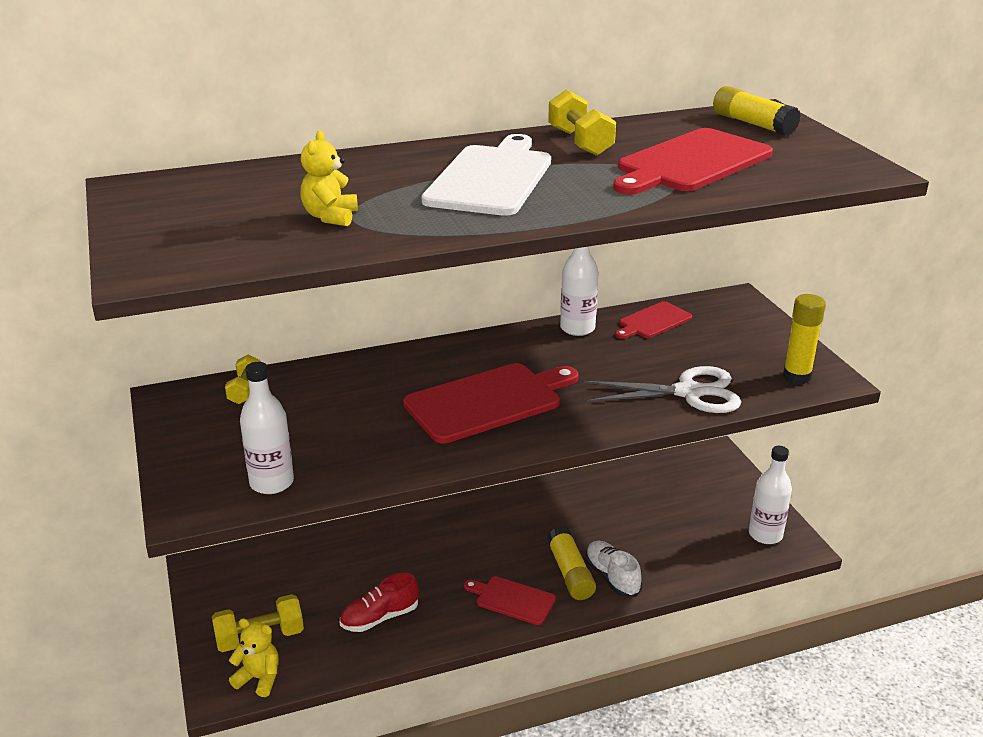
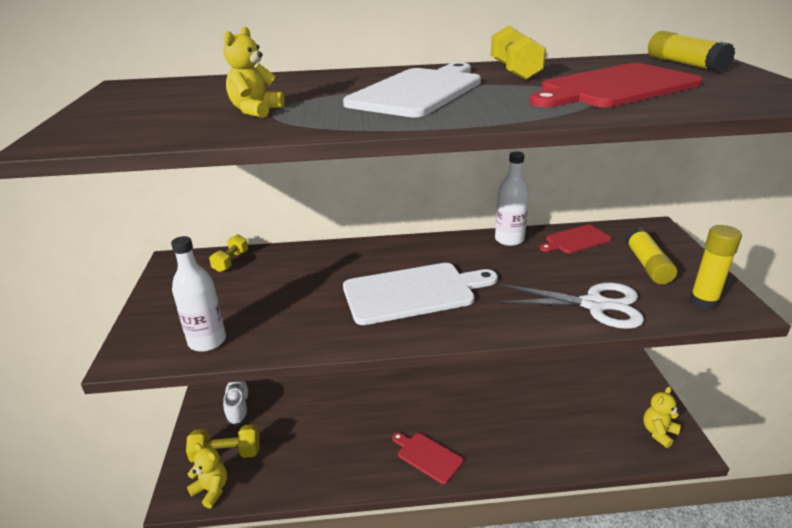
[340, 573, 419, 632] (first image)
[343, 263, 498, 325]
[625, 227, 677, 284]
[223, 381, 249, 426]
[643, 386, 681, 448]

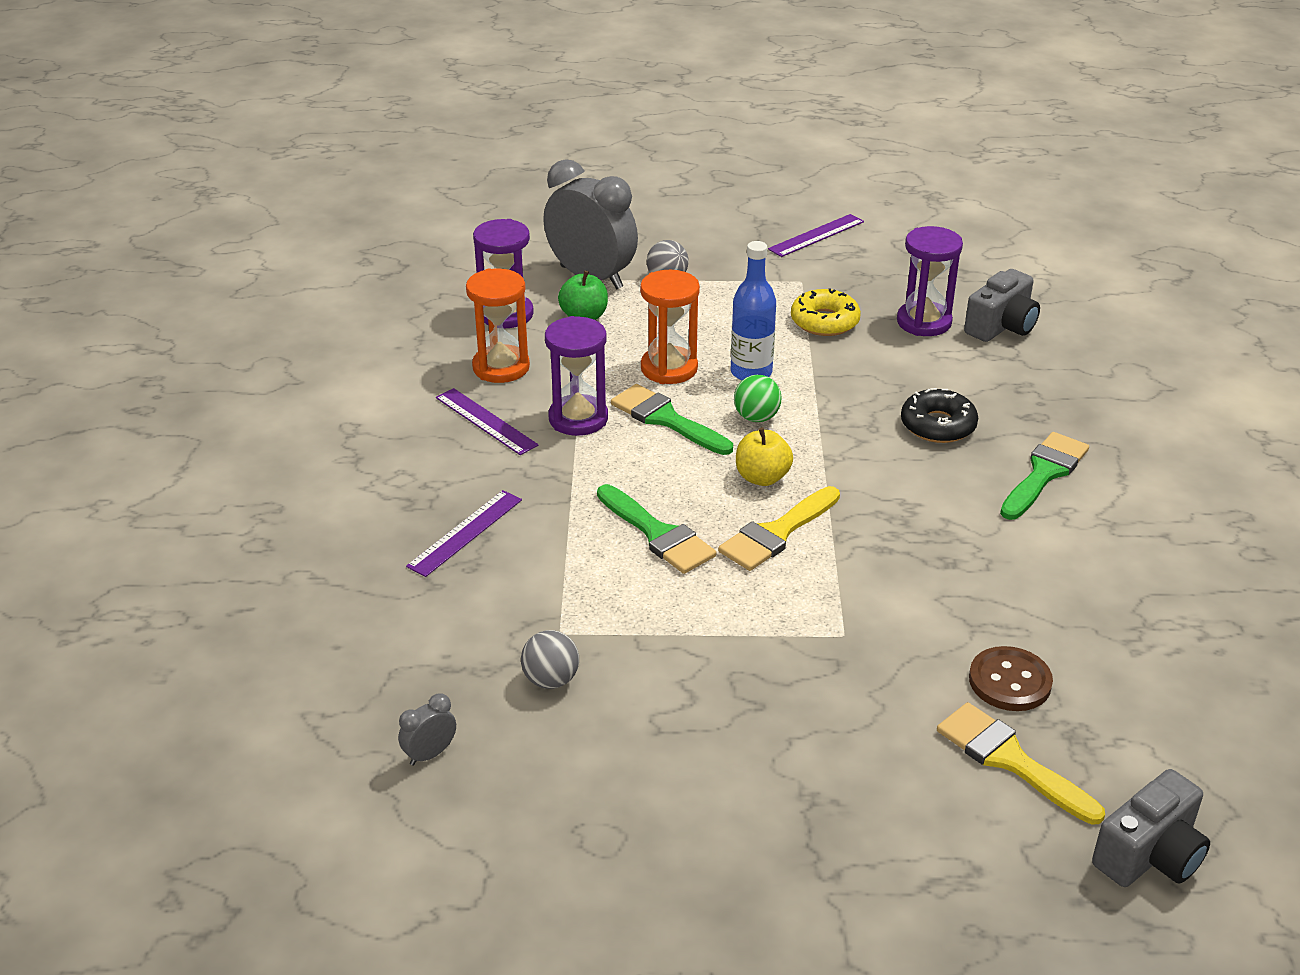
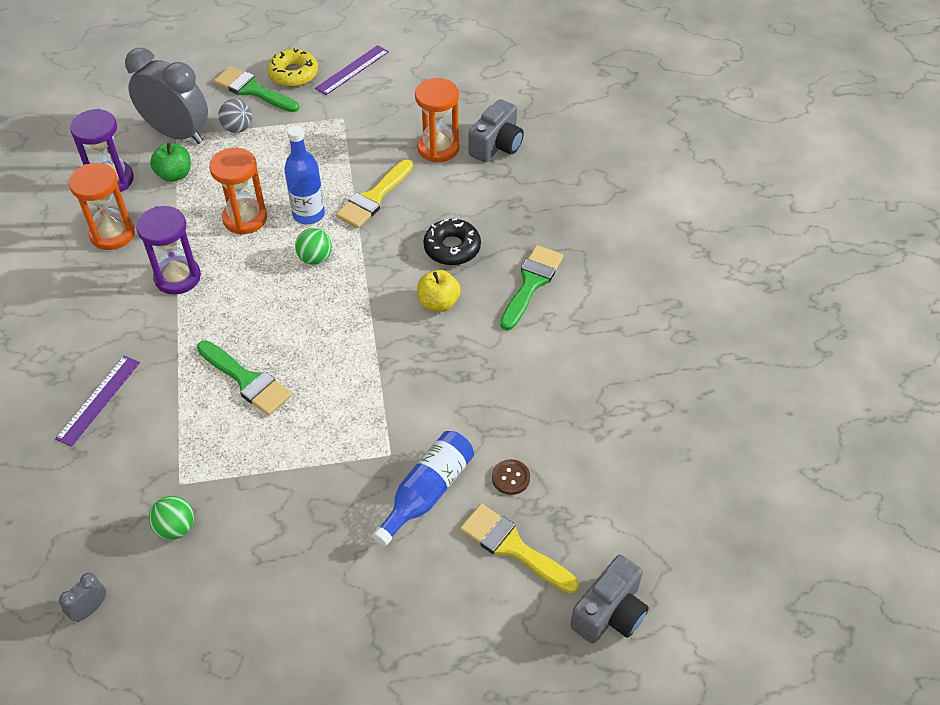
[436, 388, 538, 455] (first image)
[149, 496, 194, 540]
[214, 66, 299, 112]
[336, 159, 413, 228]
[417, 270, 461, 312]
[267, 48, 318, 87]
[415, 78, 459, 162]
[492, 459, 530, 495]
[372, 431, 474, 547]

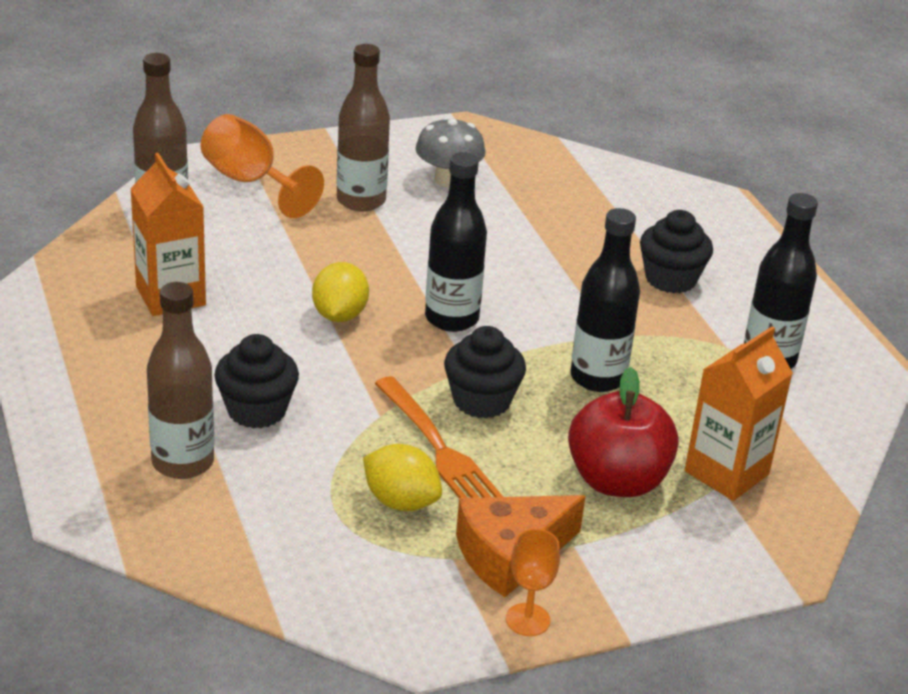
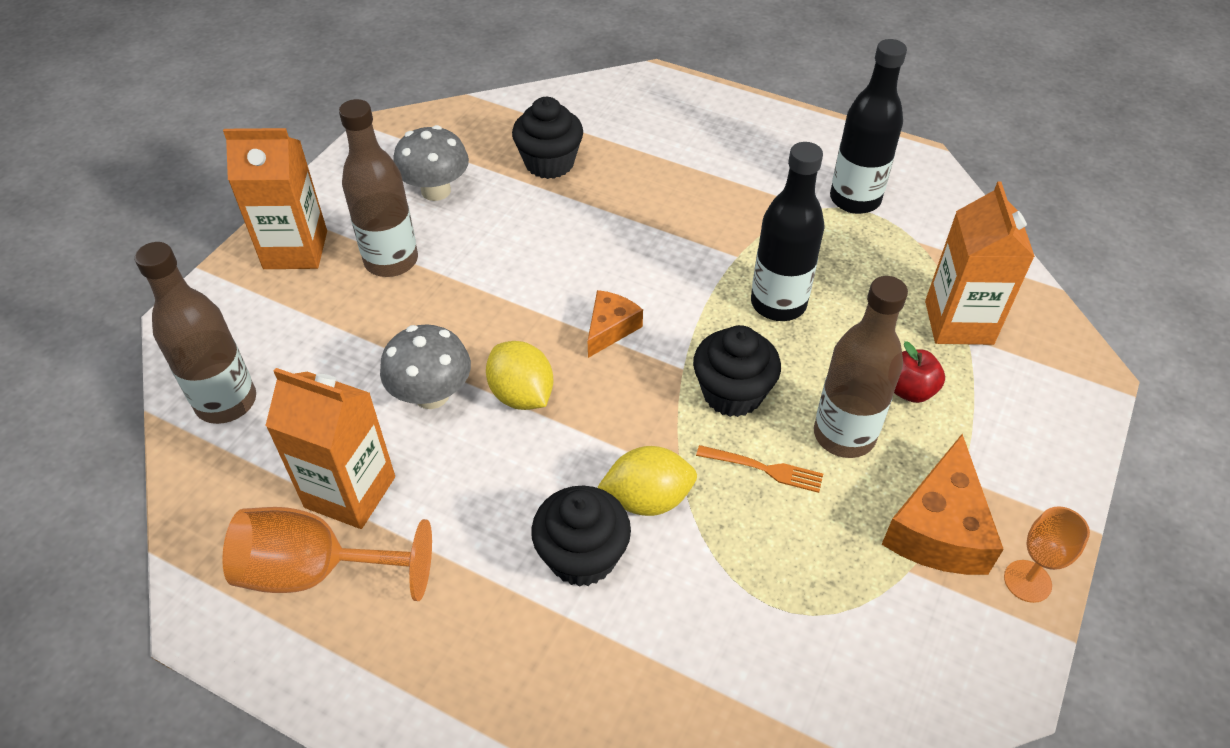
[814, 276, 908, 458]
[222, 507, 432, 601]
[597, 446, 697, 516]
[696, 445, 823, 493]
[588, 290, 643, 358]
[894, 341, 945, 403]
[512, 97, 583, 179]
[223, 128, 327, 269]
[380, 324, 471, 409]

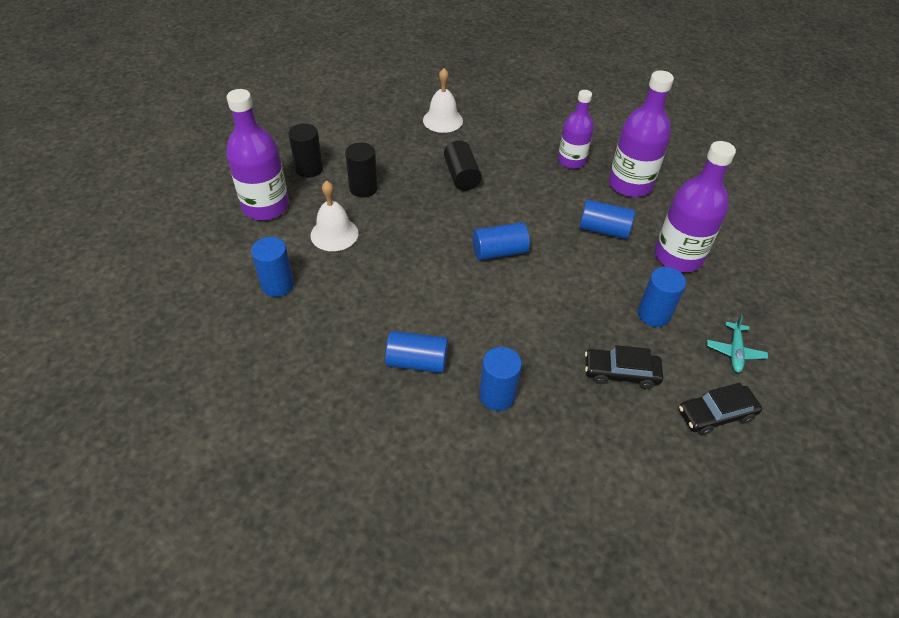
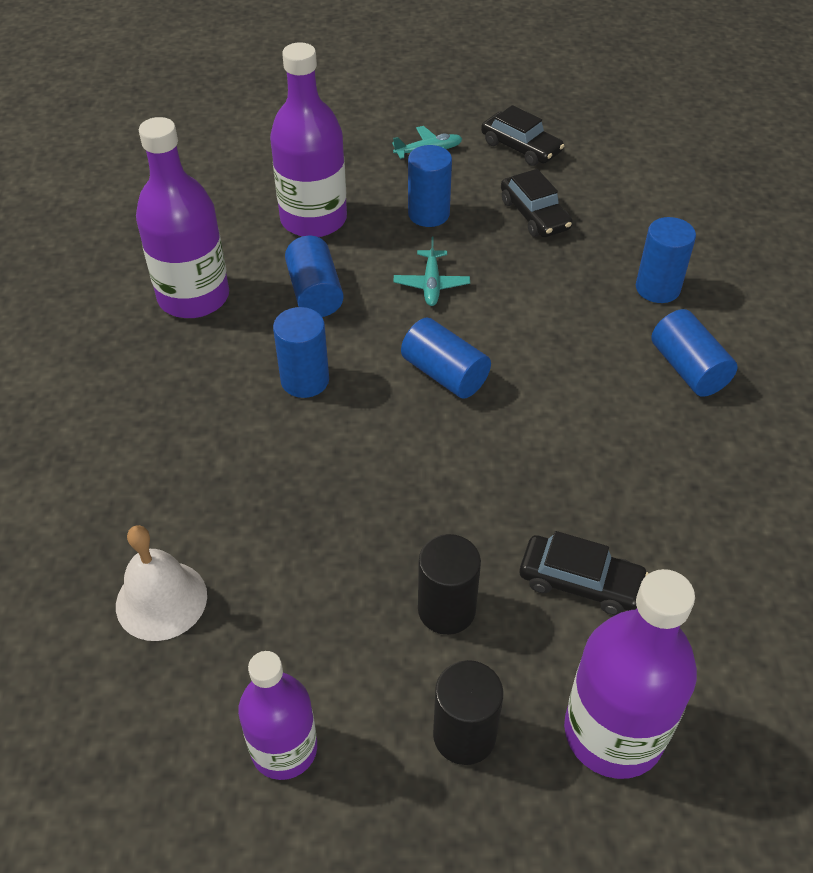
[273, 307, 329, 398]
[520, 531, 649, 615]
[444, 140, 482, 191] (first image)
[238, 651, 317, 780]
[393, 236, 470, 306]

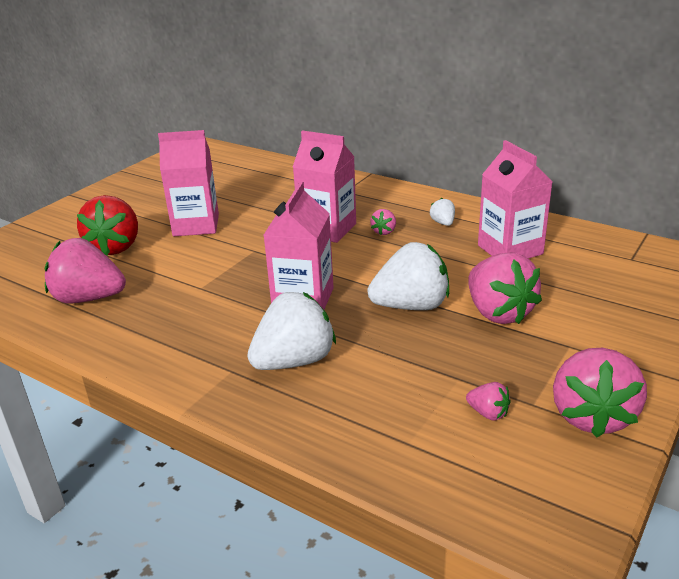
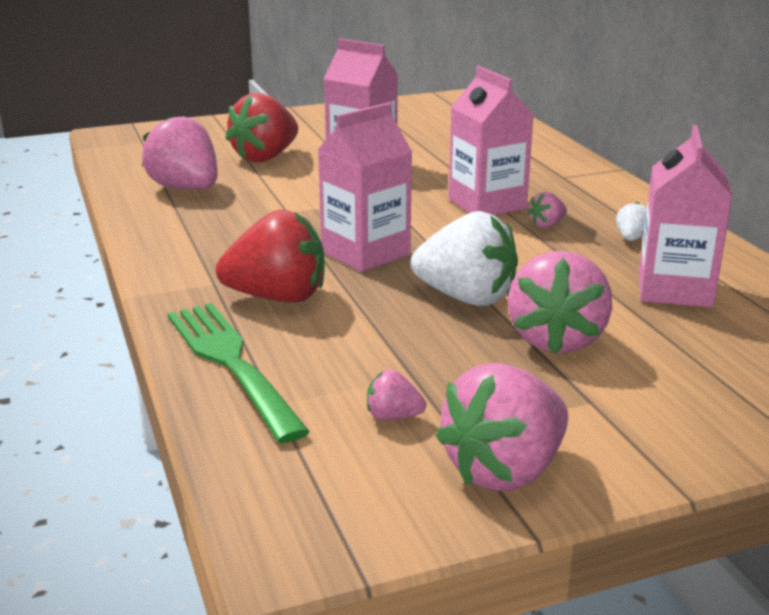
[216, 210, 325, 303]
[367, 370, 426, 420]
[167, 303, 310, 443]

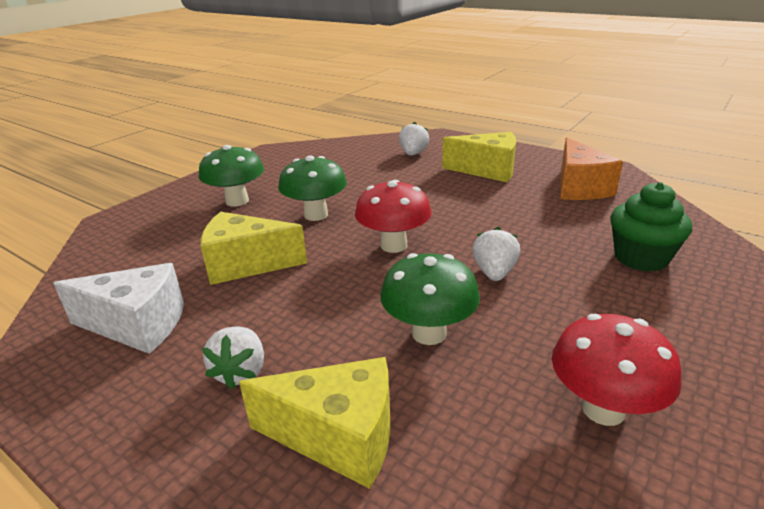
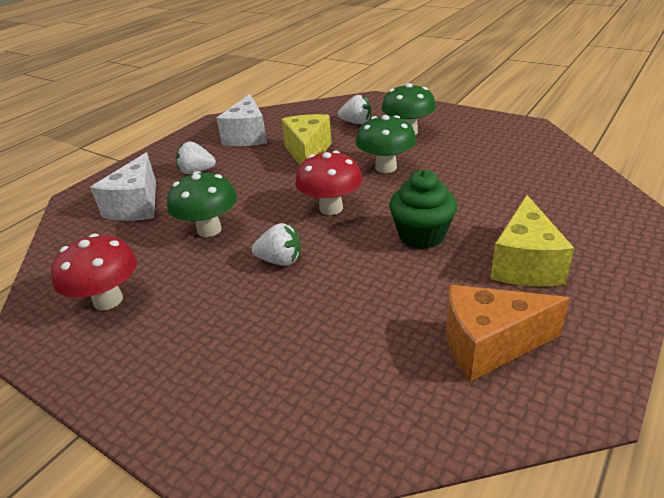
[90, 152, 156, 221]
[338, 95, 371, 124]
[389, 170, 457, 249]

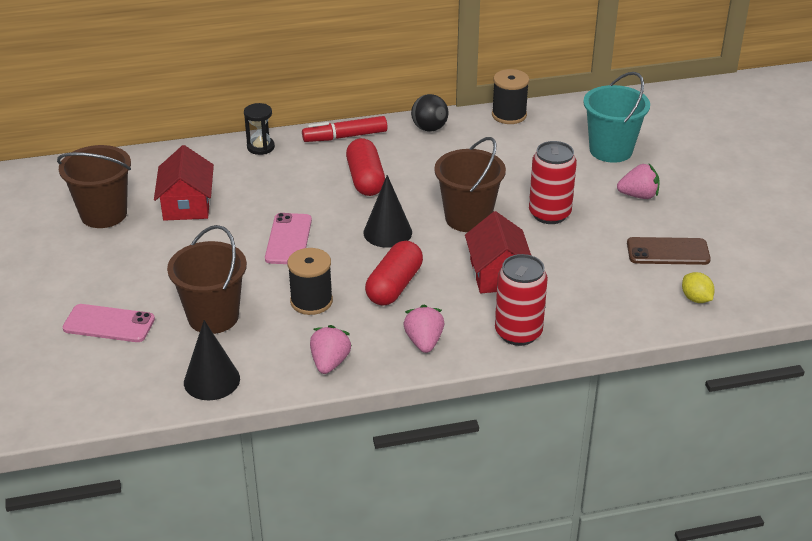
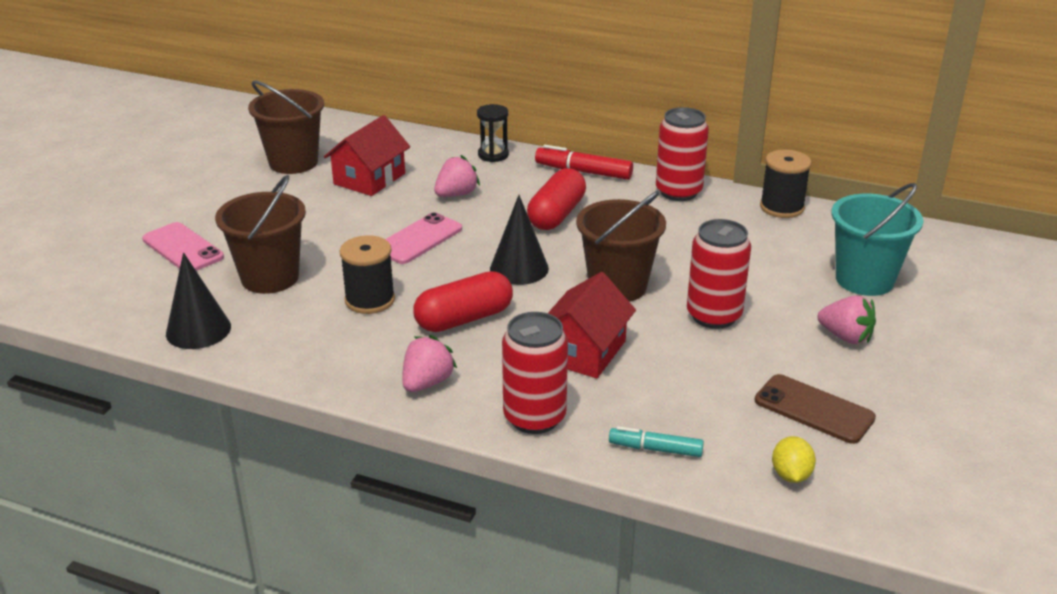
[434, 155, 480, 197]
[656, 107, 709, 201]
[609, 426, 704, 457]

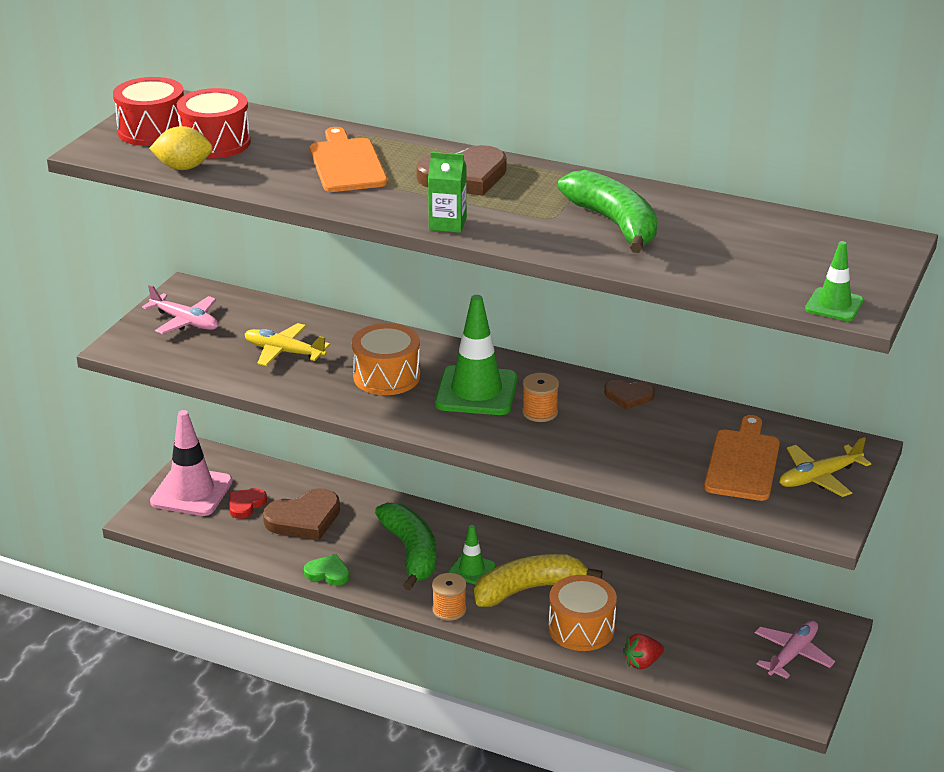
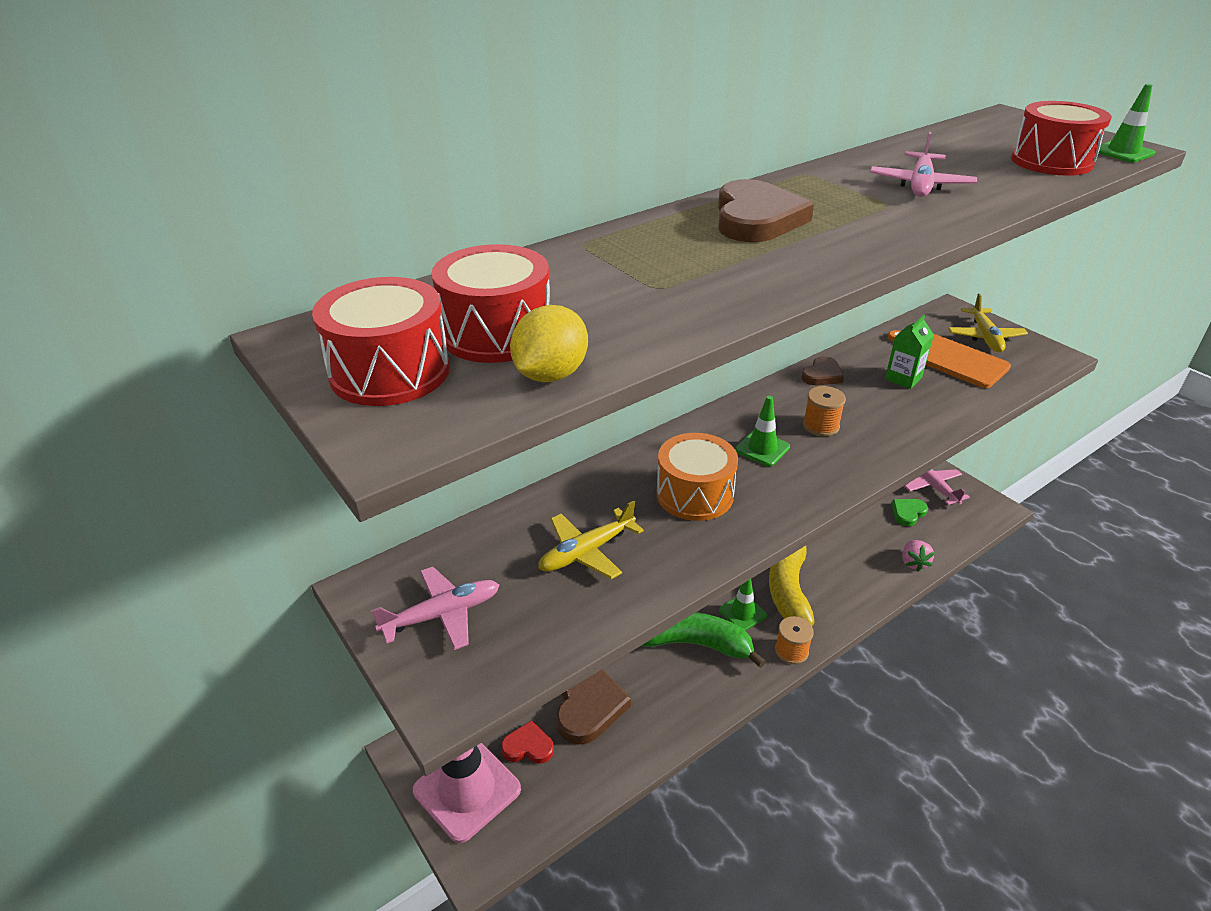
[501, 720, 554, 764]
[892, 499, 928, 526]
[310, 127, 387, 192] (first image)
[885, 315, 934, 389]
[735, 396, 790, 466]
[548, 575, 617, 651] (first image)
[870, 132, 977, 197]
[902, 540, 935, 572]
[1011, 101, 1112, 175]

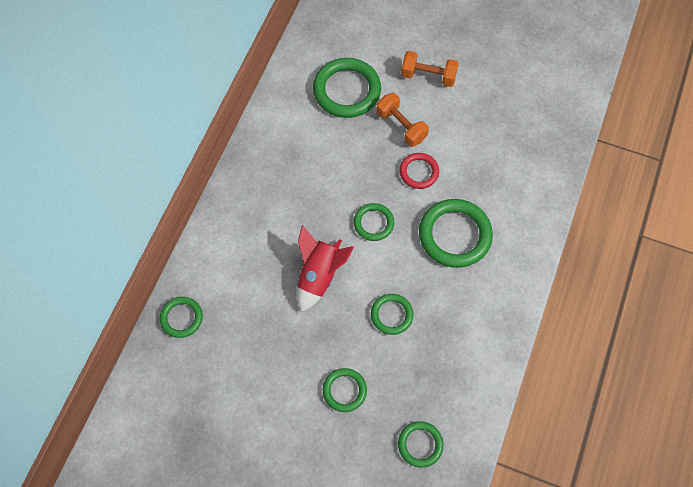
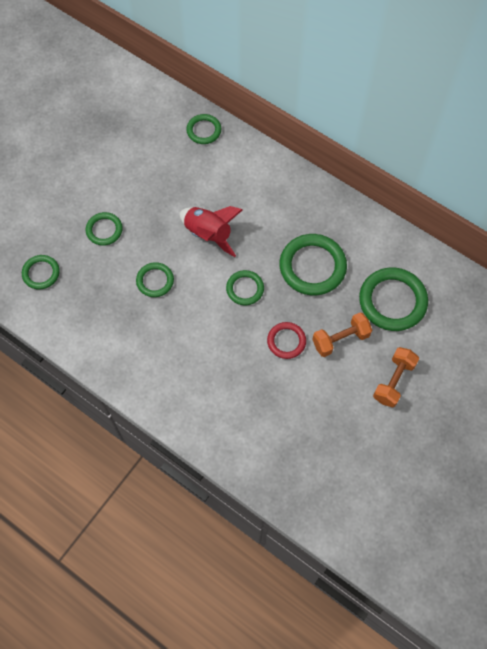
[279, 234, 347, 295]

